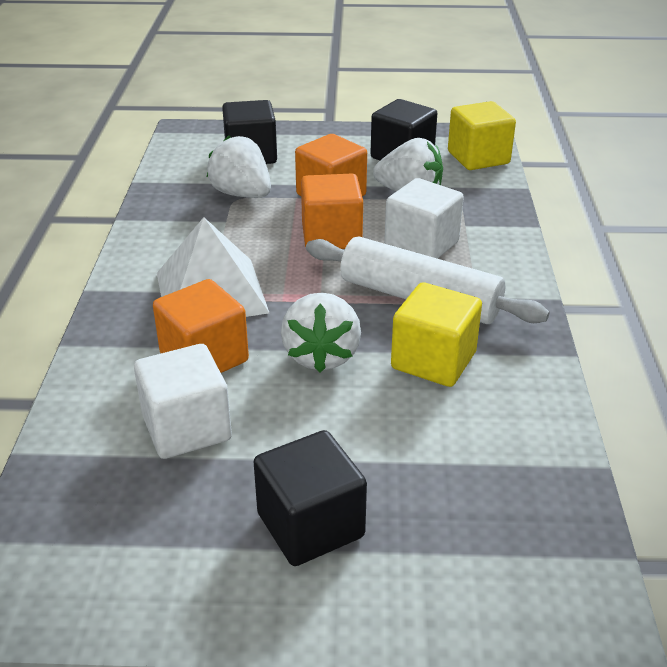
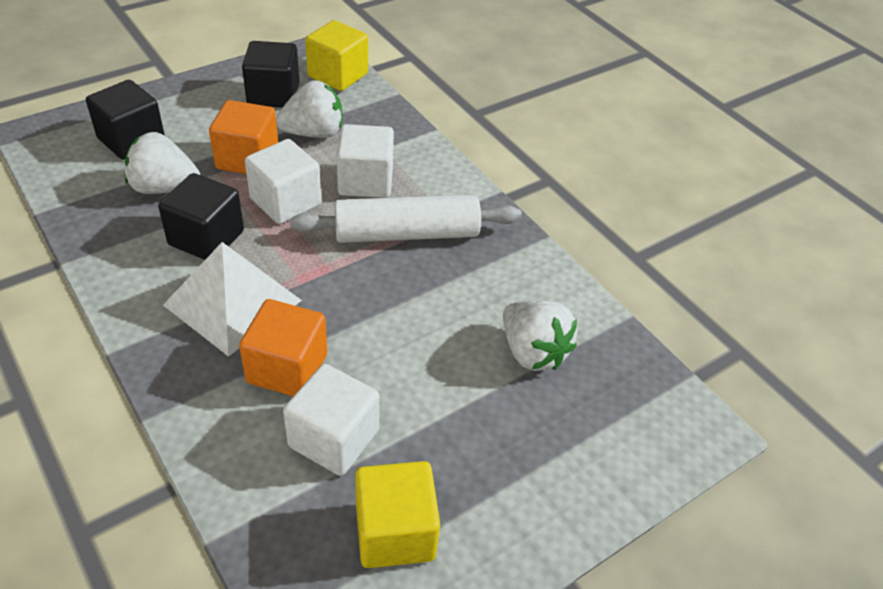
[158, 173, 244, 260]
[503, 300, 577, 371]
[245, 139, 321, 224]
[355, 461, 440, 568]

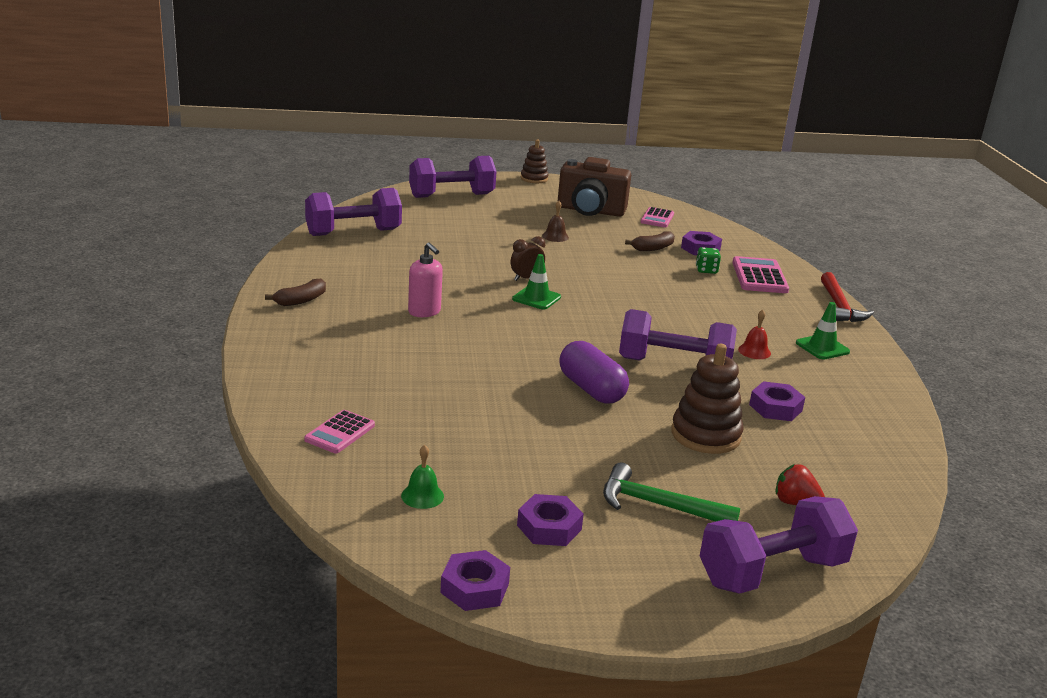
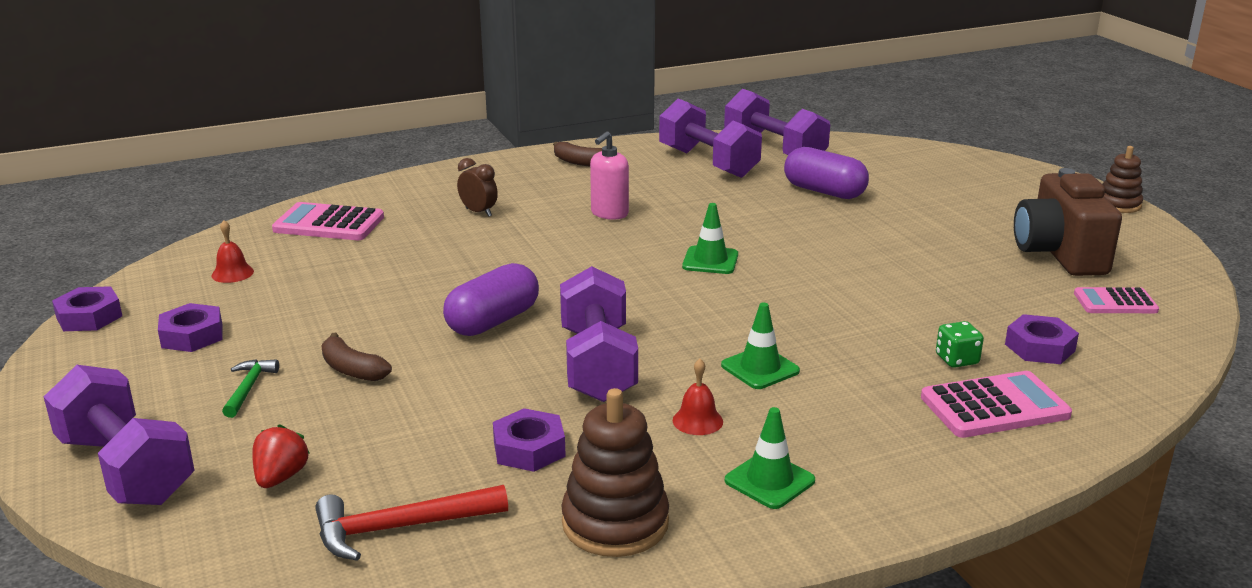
[272, 202, 384, 240]
[211, 220, 254, 283]
[659, 99, 762, 178]
[457, 158, 498, 217]
[542, 201, 569, 242] (first image)
[222, 359, 279, 418]
[321, 333, 392, 381]
[561, 388, 669, 557]
[315, 485, 508, 561]
[721, 303, 800, 389]
[784, 147, 869, 199]

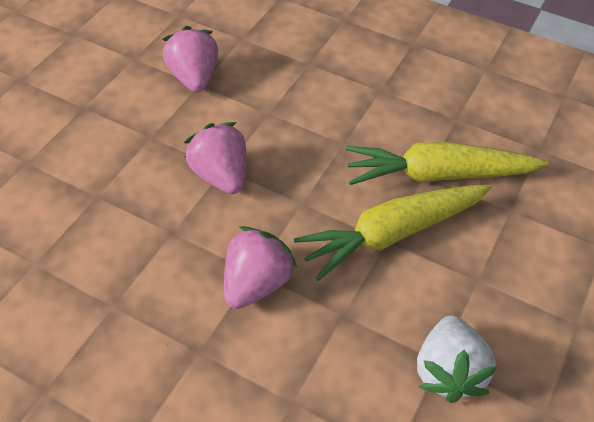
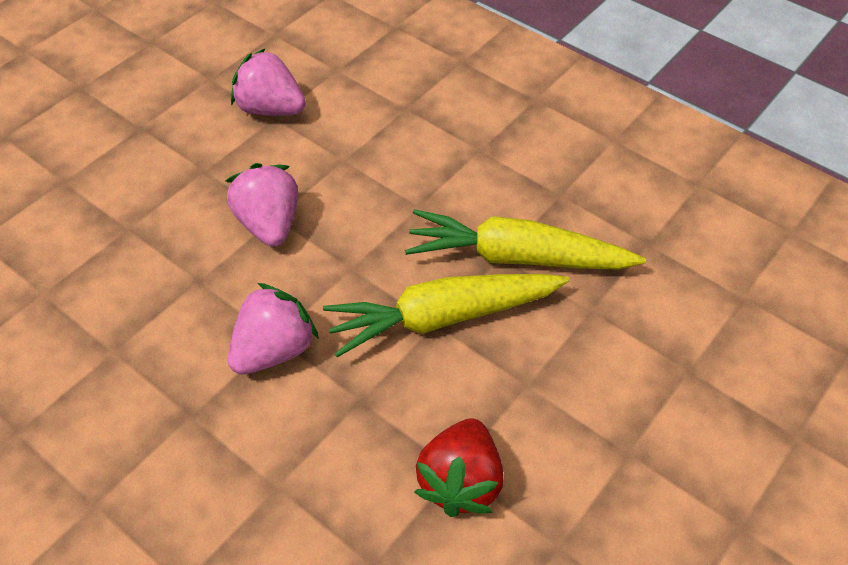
[231, 48, 306, 116]
[414, 418, 504, 517]

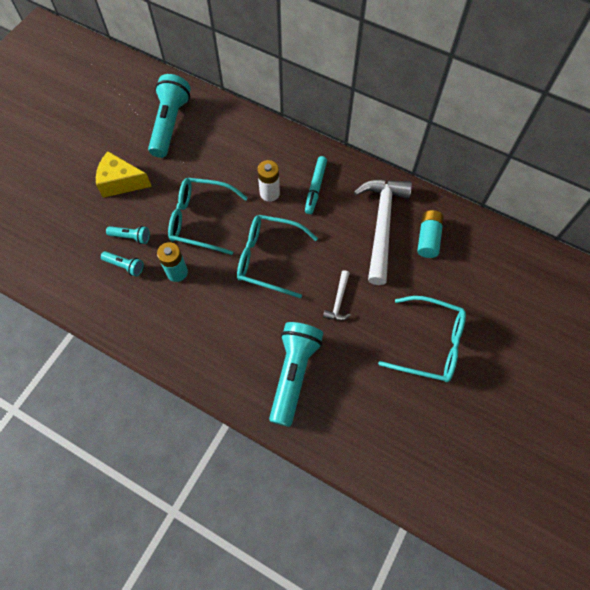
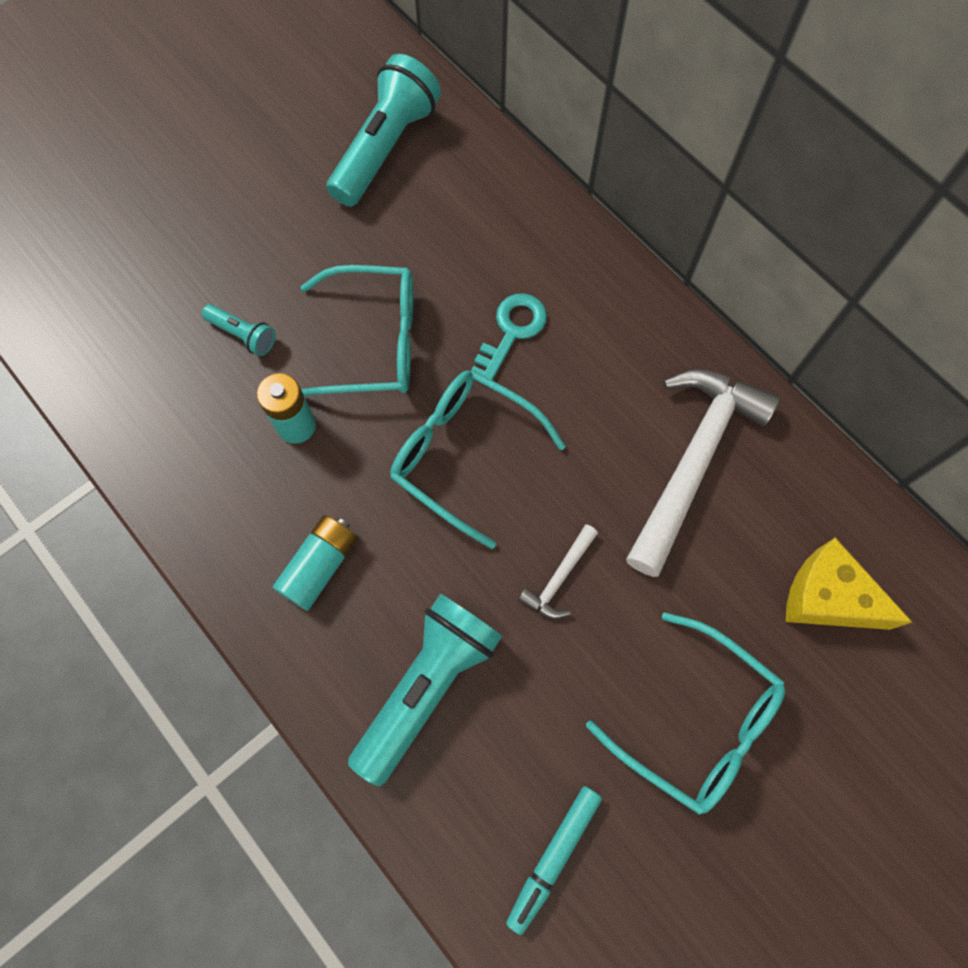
[786, 538, 912, 630]
[101, 251, 144, 277] (first image)
[301, 265, 413, 396]
[471, 293, 547, 381]
[506, 786, 602, 935]
[273, 515, 357, 611]

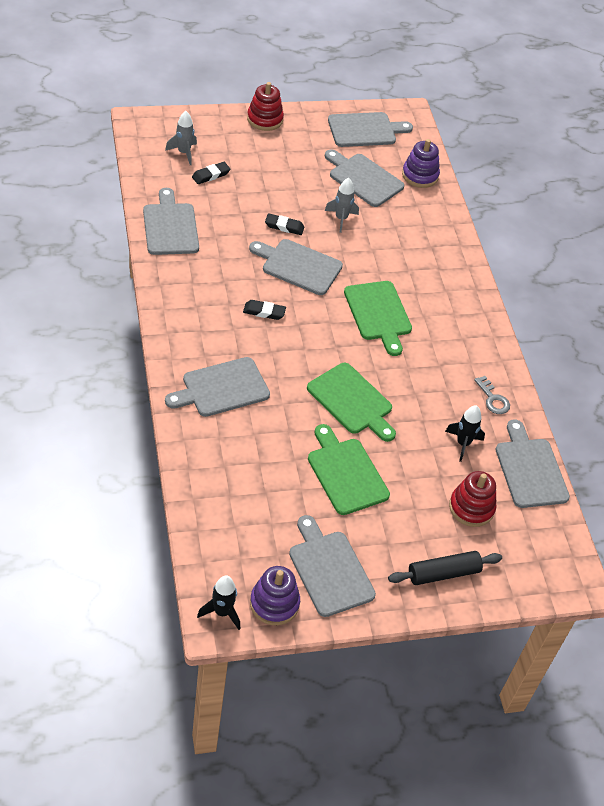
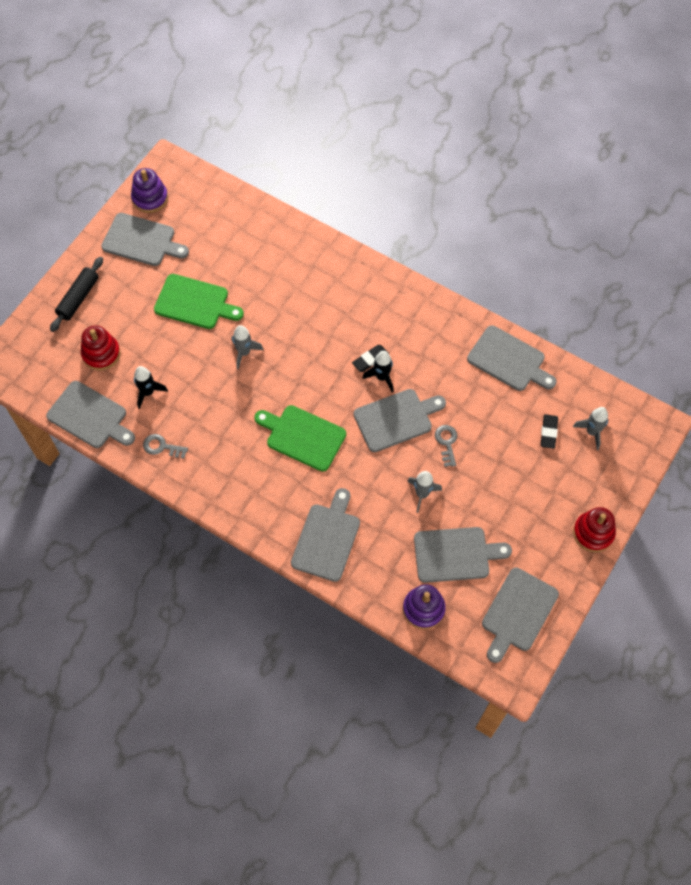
[291, 488, 360, 582]
[363, 351, 394, 393]
[435, 425, 457, 467]
[231, 325, 264, 369]

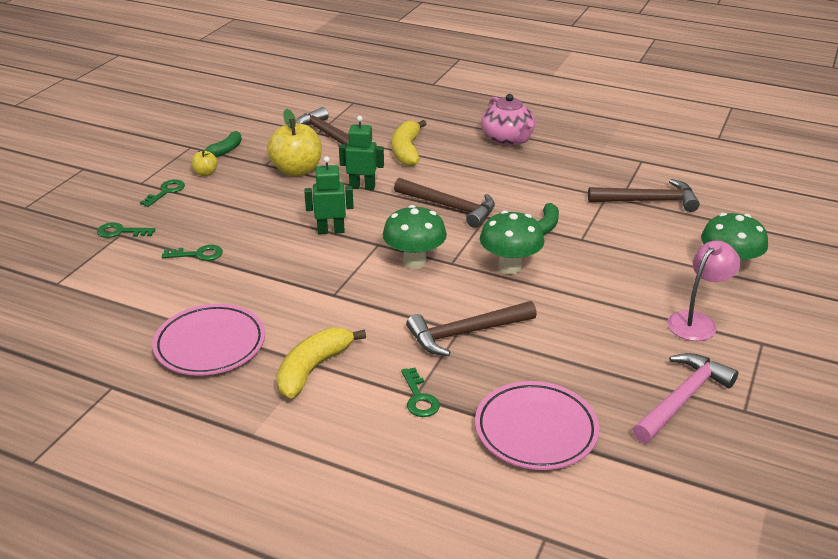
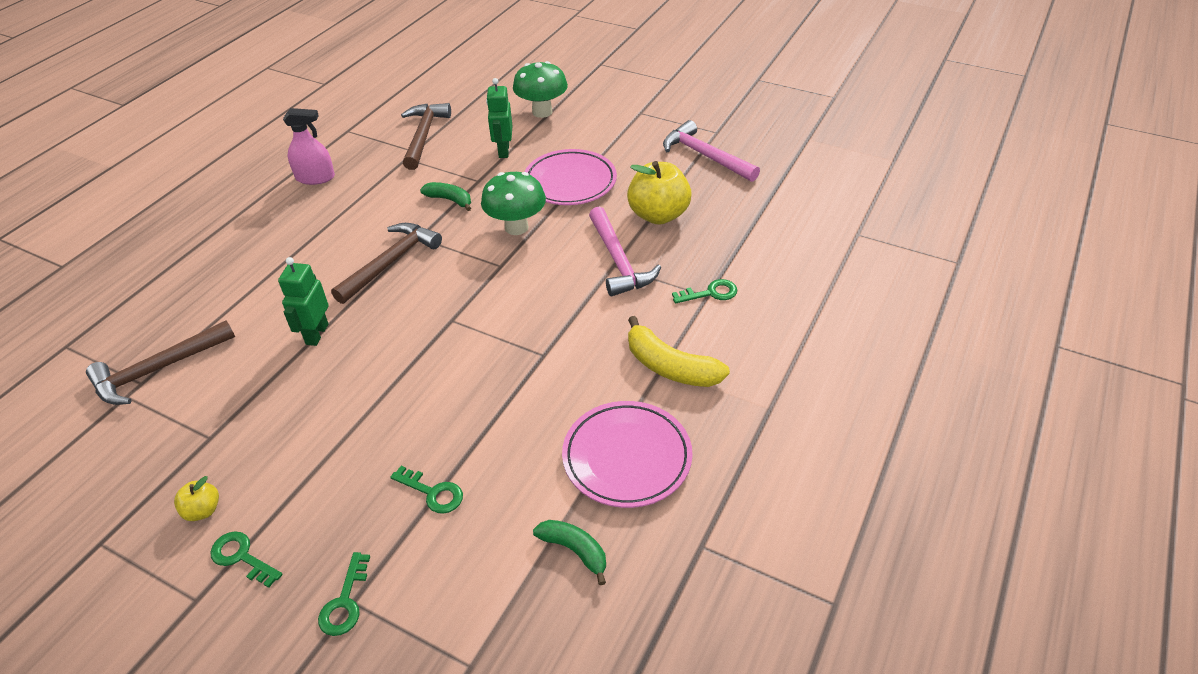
[390, 466, 463, 514]
[533, 520, 606, 585]
[627, 161, 692, 225]
[486, 78, 512, 158]
[383, 205, 447, 269] (first image)
[392, 120, 427, 166] (first image)
[589, 206, 661, 296]
[524, 149, 617, 205]
[481, 94, 535, 146] (first image)
[667, 240, 740, 341] (first image)
[283, 108, 335, 185]

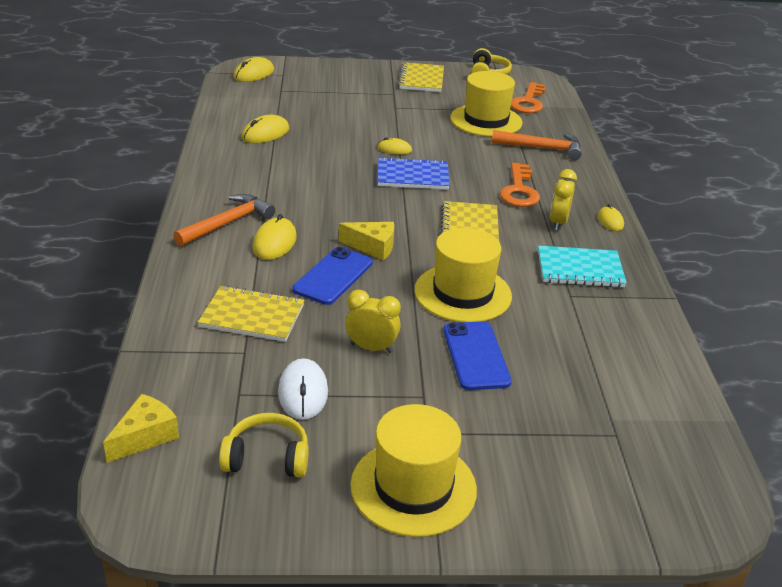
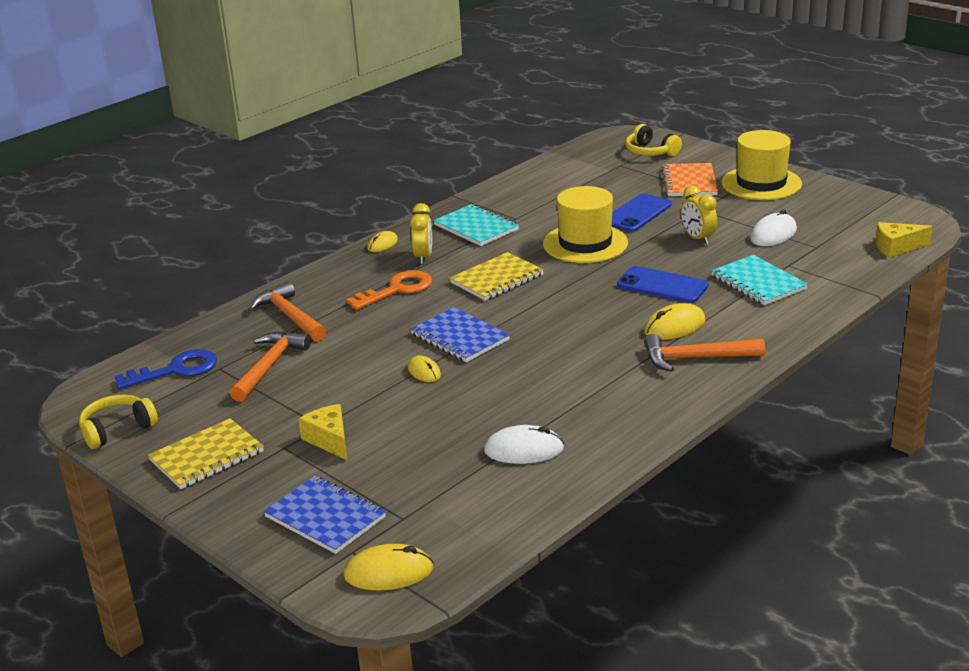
[711, 255, 808, 305]
[625, 124, 682, 156]
[484, 425, 564, 464]
[617, 266, 708, 303]
[298, 404, 348, 461]
[230, 331, 311, 402]
[115, 349, 217, 390]
[410, 203, 432, 264]
[263, 476, 386, 554]
[662, 163, 718, 196]

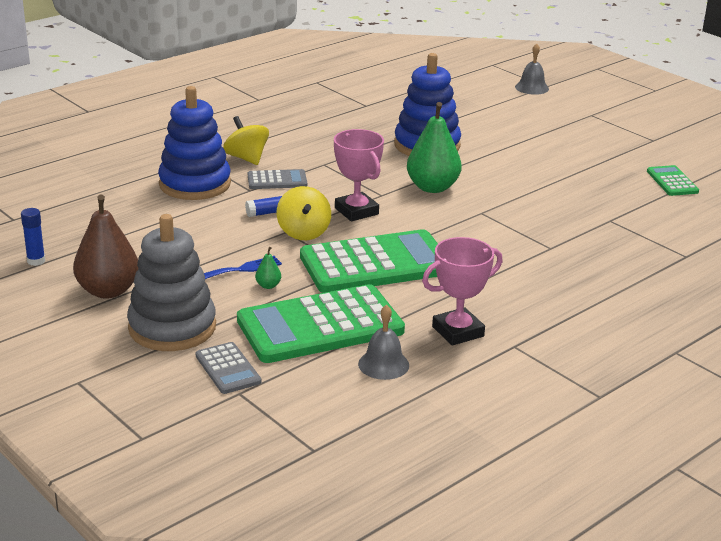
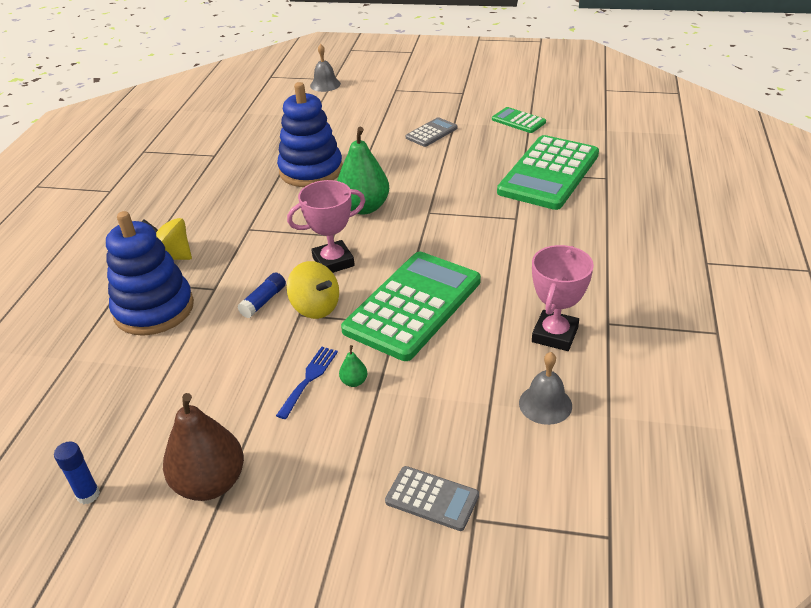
[127, 214, 216, 351] (first image)
[497, 135, 599, 210]
[406, 117, 458, 147]
[287, 180, 365, 273]

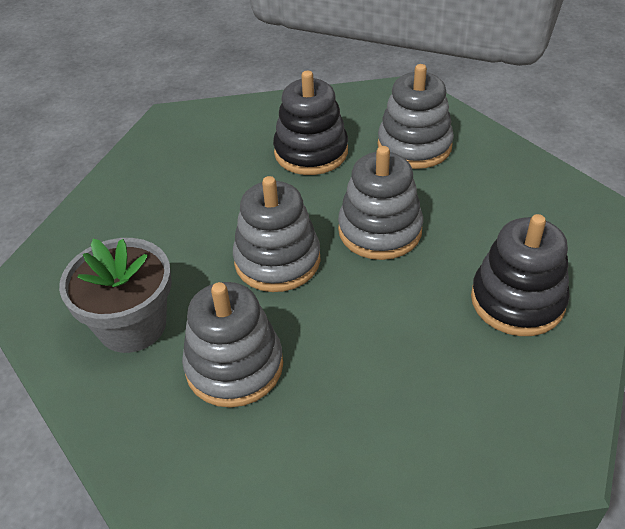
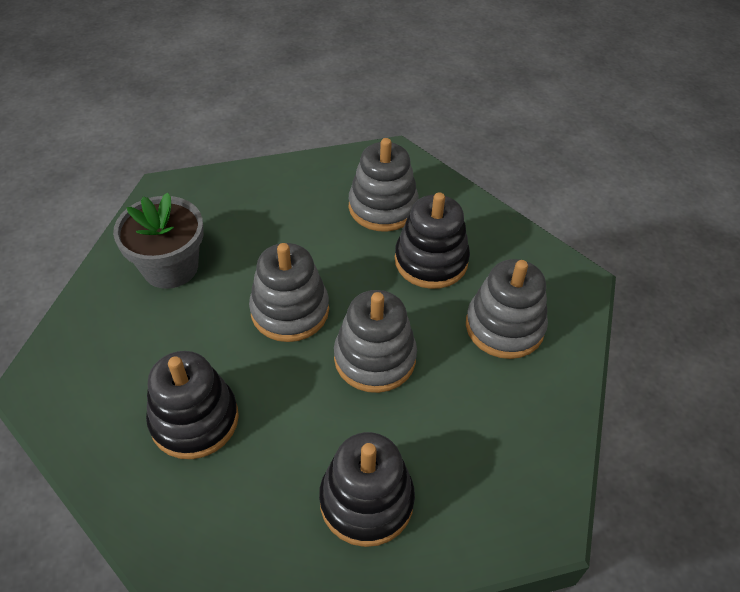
[349, 138, 419, 232]
[146, 351, 239, 459]

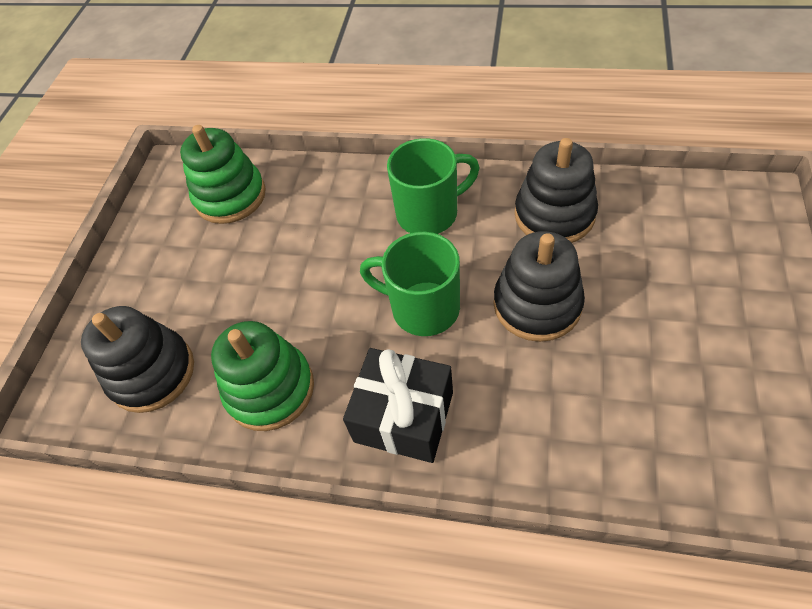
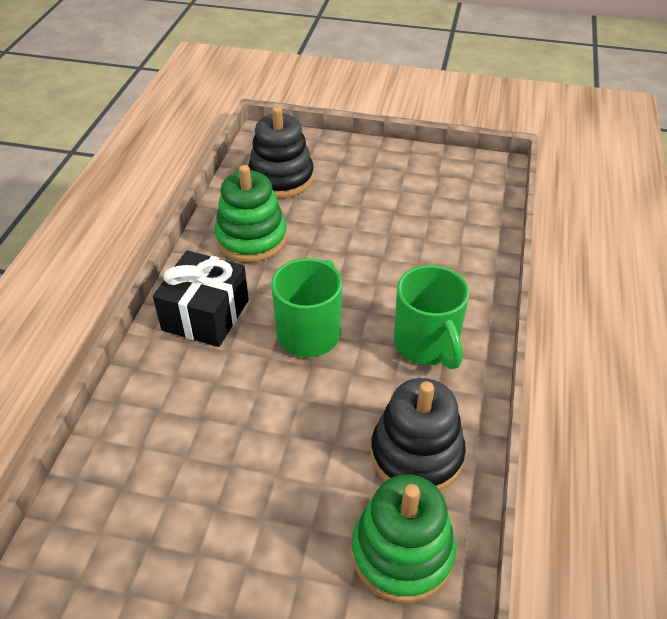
[352, 475, 456, 603]
[494, 231, 585, 342] (first image)

